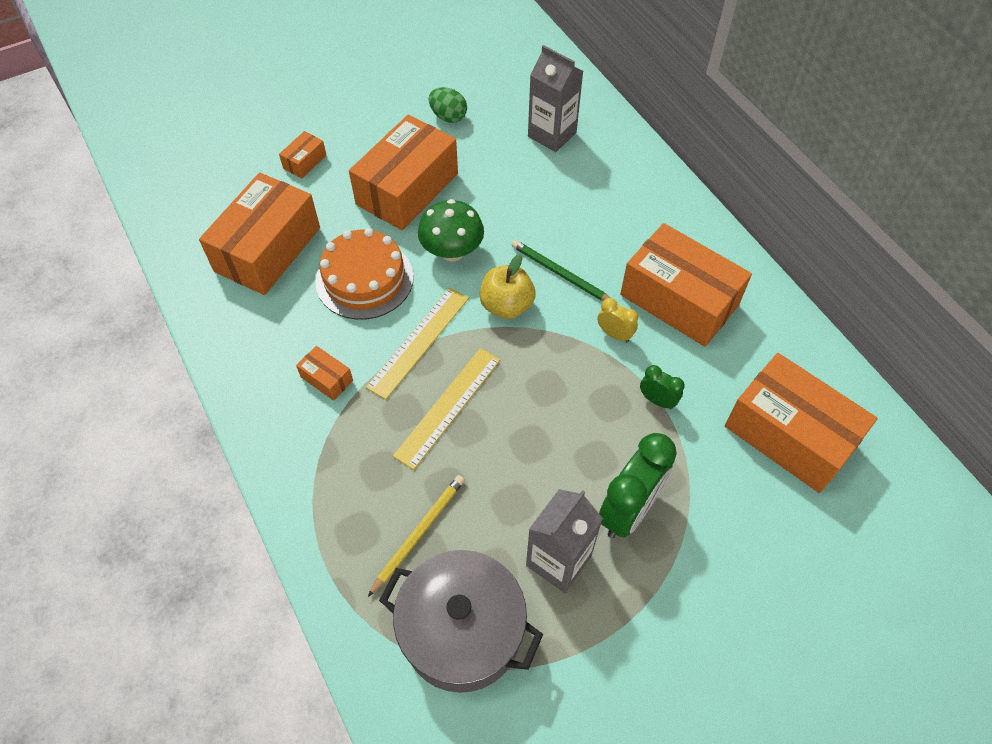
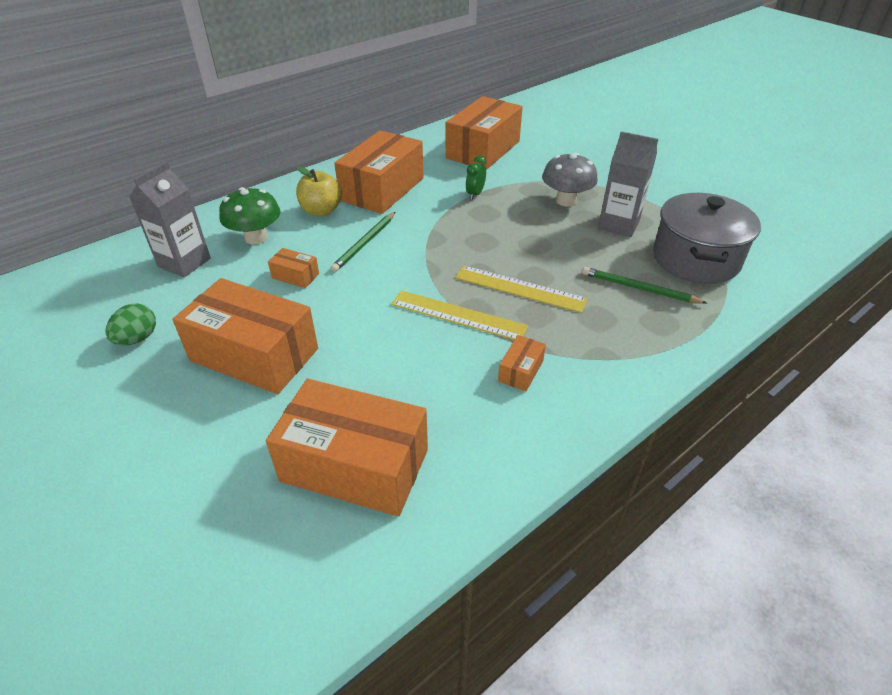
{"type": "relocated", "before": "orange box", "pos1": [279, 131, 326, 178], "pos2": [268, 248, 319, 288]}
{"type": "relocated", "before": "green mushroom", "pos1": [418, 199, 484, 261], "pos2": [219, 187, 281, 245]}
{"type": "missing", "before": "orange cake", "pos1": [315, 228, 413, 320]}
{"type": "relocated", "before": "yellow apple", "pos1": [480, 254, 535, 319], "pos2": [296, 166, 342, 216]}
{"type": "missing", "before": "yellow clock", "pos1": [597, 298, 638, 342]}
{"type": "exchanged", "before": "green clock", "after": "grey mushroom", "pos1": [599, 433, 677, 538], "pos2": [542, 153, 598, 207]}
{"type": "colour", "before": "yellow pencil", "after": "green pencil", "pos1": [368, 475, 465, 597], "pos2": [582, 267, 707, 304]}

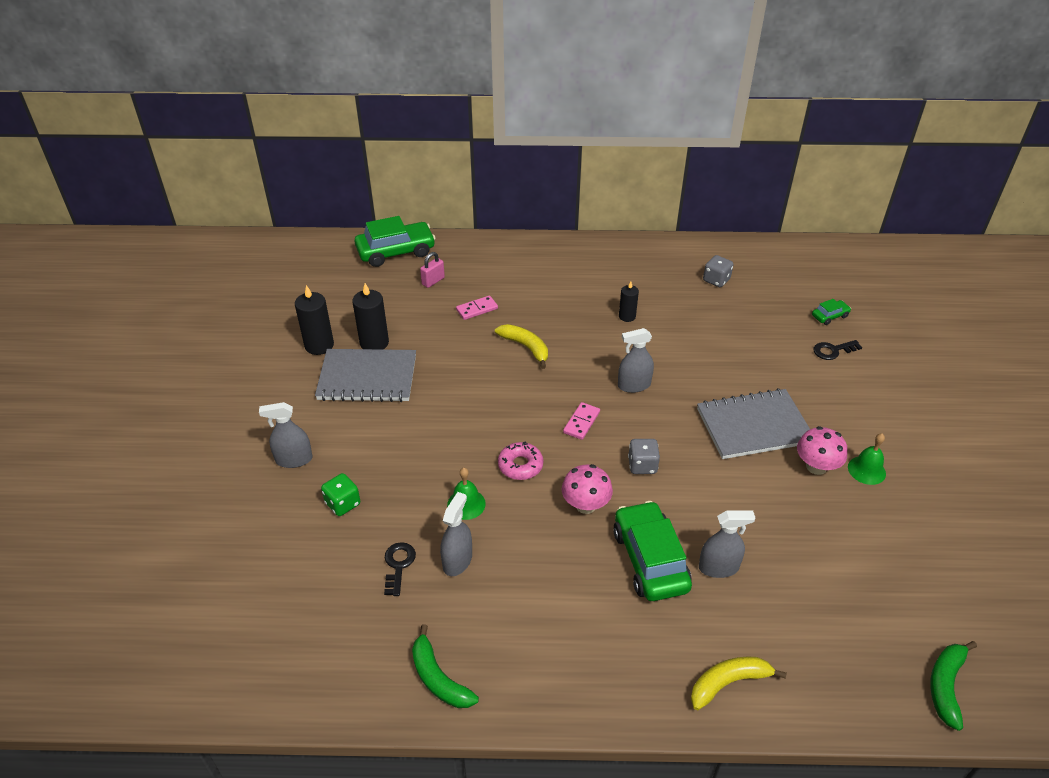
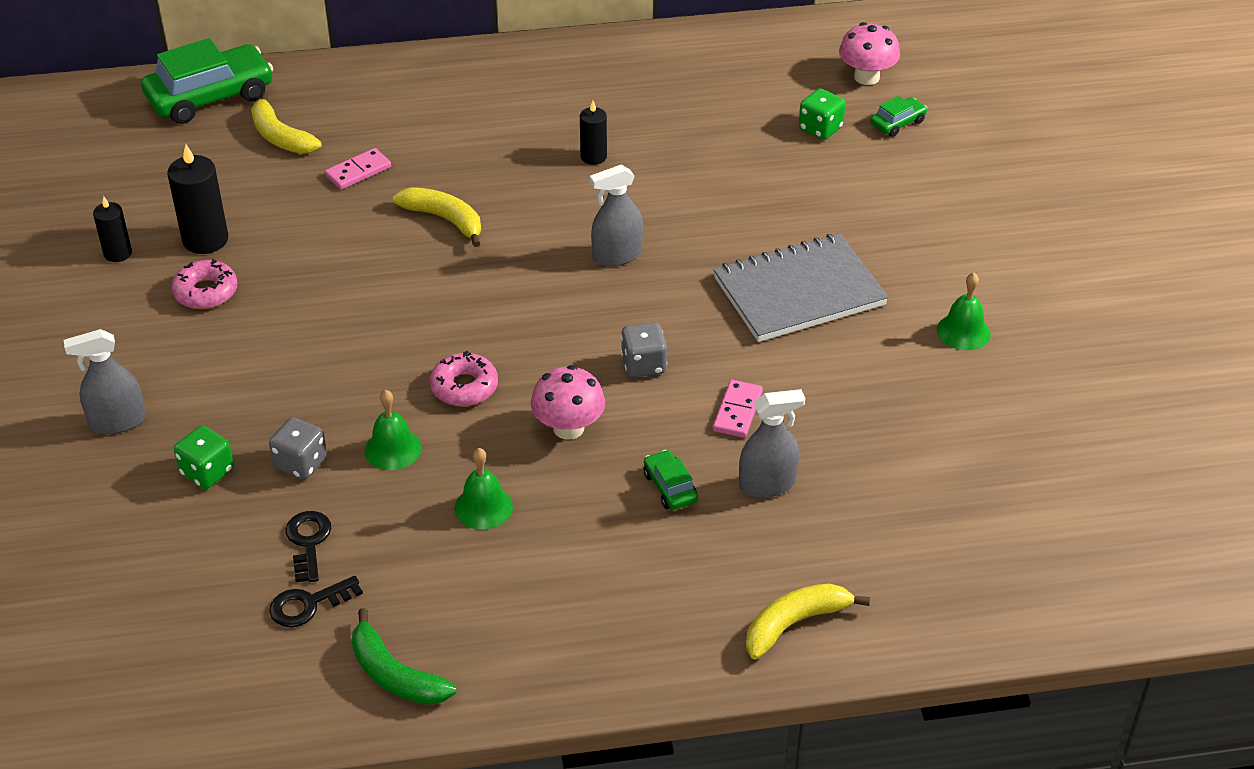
{"type": "exchanged", "before": "pink padlock", "after": "yellow banana", "pos1": [420, 252, 445, 288], "pos2": [251, 92, 322, 154]}
{"type": "relocated", "before": "grey dice", "pos1": [703, 255, 733, 287], "pos2": [269, 417, 327, 479]}
{"type": "size", "before": "black candle", "pos1": [295, 285, 334, 355], "pos2": [93, 196, 132, 262], "scale": 0.61}
{"type": "relocated", "before": "black key", "pos1": [813, 340, 862, 360], "pos2": [269, 576, 363, 627]}
{"type": "exchanged", "before": "grey notebook", "after": "pink donut", "pos1": [315, 349, 416, 402], "pos2": [171, 259, 237, 309]}
{"type": "relocated", "before": "pink domino", "pos1": [563, 402, 600, 440], "pos2": [713, 380, 763, 438]}
{"type": "relocated", "before": "pink mushroom", "pos1": [797, 426, 848, 475], "pos2": [839, 22, 900, 85]}
{"type": "missing", "before": "grey spray bottle", "pos1": [440, 492, 472, 576]}
{"type": "size", "before": "green car", "pos1": [613, 501, 692, 601], "pos2": [644, 450, 698, 510], "scale": 0.46}
{"type": "missing", "before": "green banana", "pos1": [930, 641, 977, 731]}
{"type": "appeared", "after": "green dice", "pos2": [799, 89, 845, 140]}
{"type": "appeared", "after": "green bell", "pos2": [454, 448, 513, 530]}

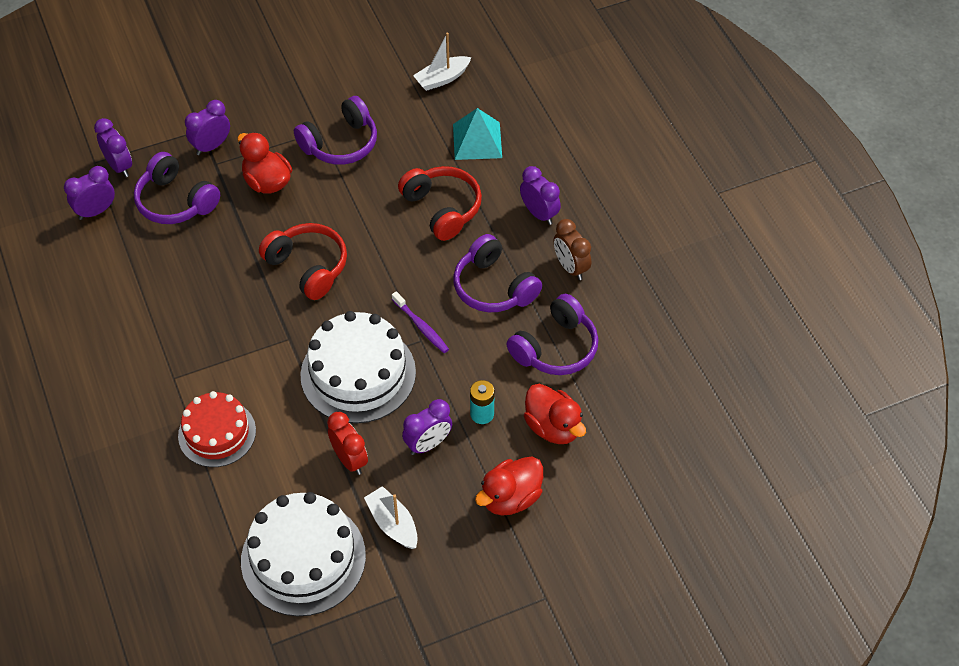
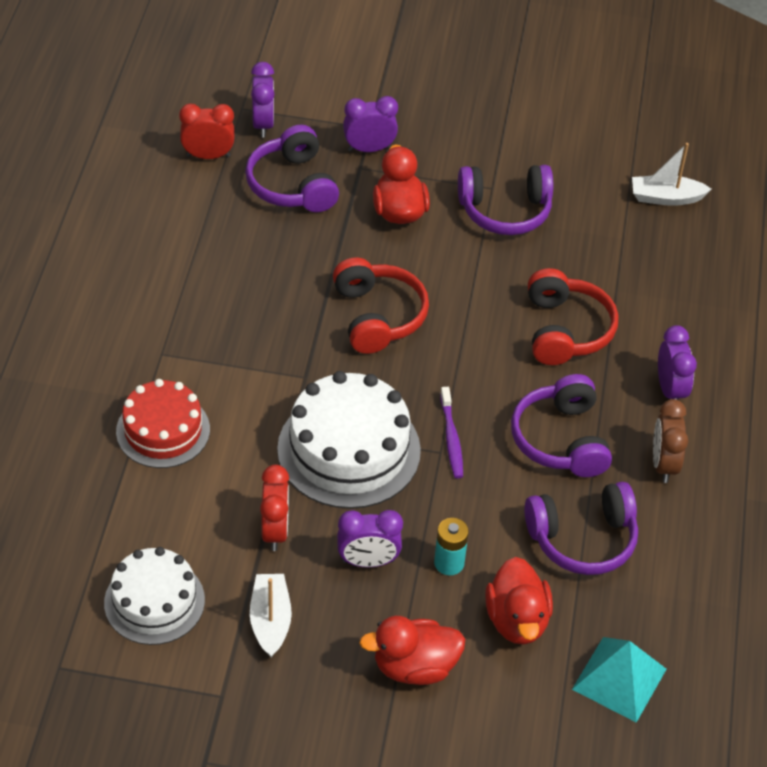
{"type": "relocated", "before": "turquoise pyramid", "pos1": [453, 108, 502, 160], "pos2": [572, 637, 666, 723]}
{"type": "colour", "before": "purple clock", "after": "red clock", "pos1": [64, 166, 115, 220], "pos2": [179, 104, 235, 159]}
{"type": "size", "before": "white cake", "pos1": [241, 492, 366, 616], "pos2": [104, 547, 205, 645], "scale": 0.66}

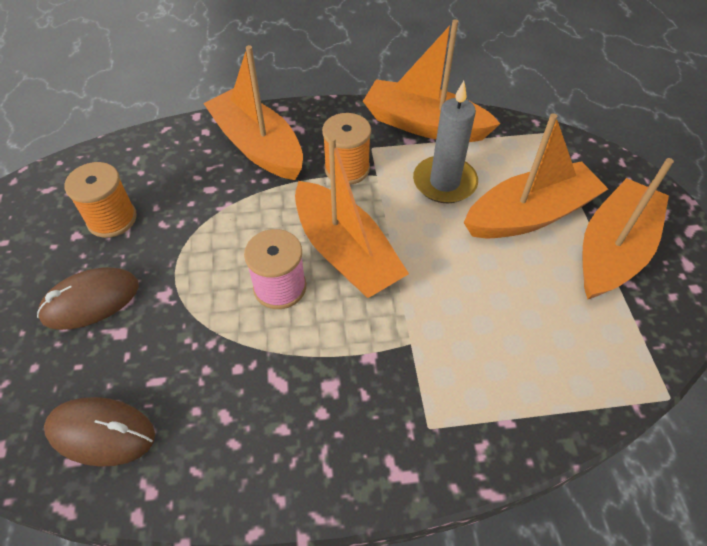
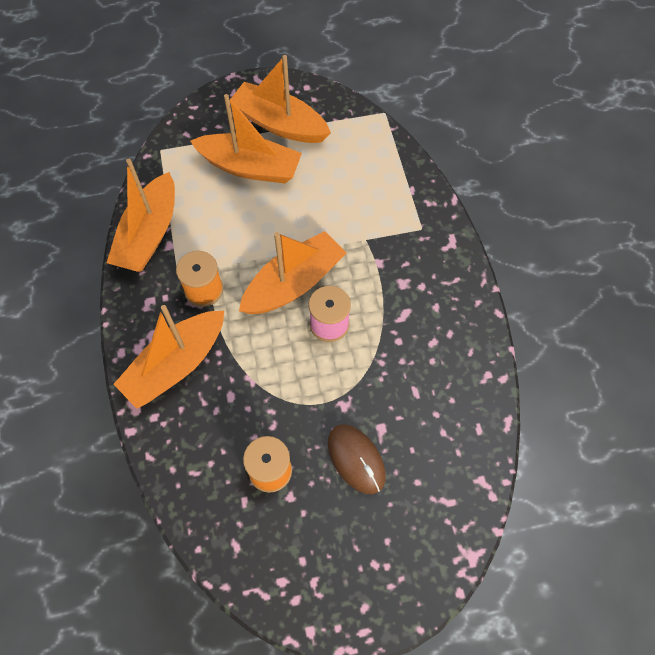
{"type": "missing", "before": "grey candle", "pos1": [413, 81, 478, 203]}
{"type": "spun", "before": "orange boat", "pos1": [464, 113, 608, 238], "pos2": [191, 94, 302, 184], "turn": 135}
{"type": "missing", "before": "brown mouse", "pos1": [44, 397, 155, 466]}

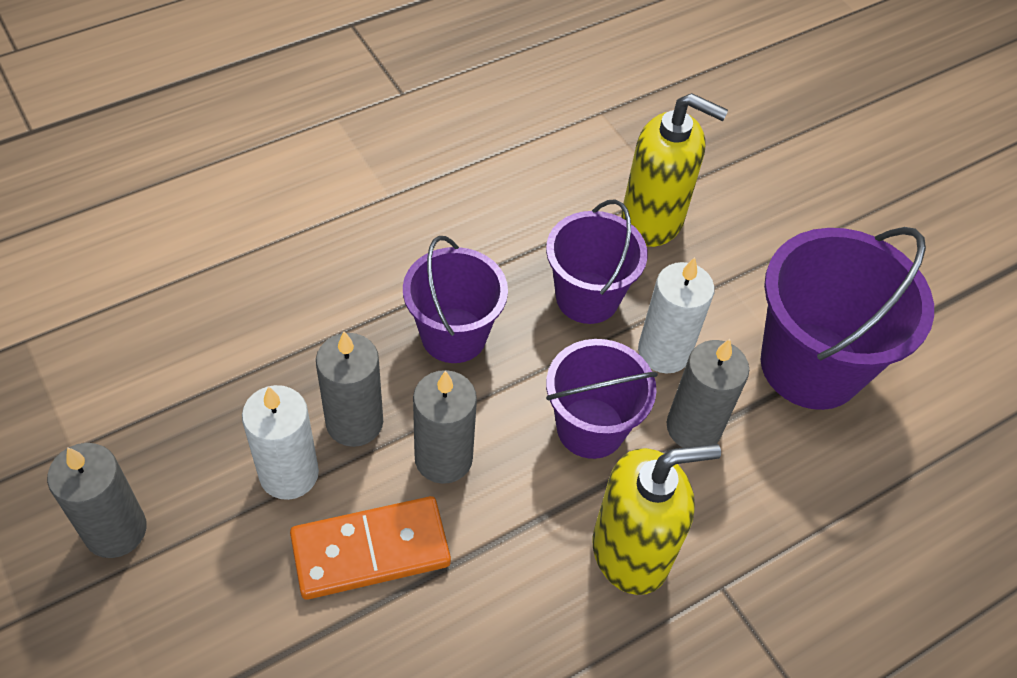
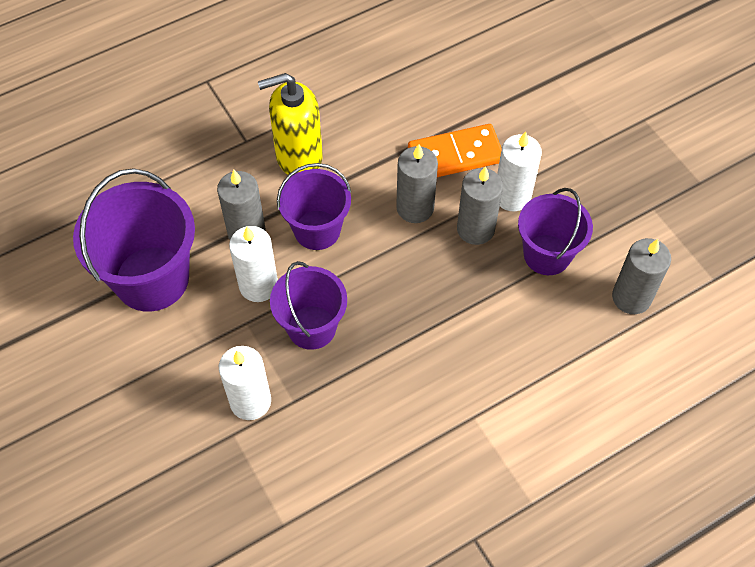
{"type": "exchanged", "before": "yellow soap dispenser", "after": "white candle", "pos1": [621, 93, 728, 247], "pos2": [219, 346, 271, 420]}
{"type": "relocated", "before": "purple bucket", "pos1": [403, 236, 508, 363], "pos2": [518, 188, 593, 275]}
{"type": "relocated", "before": "grey candle", "pos1": [47, 443, 147, 558], "pos2": [612, 238, 671, 314]}

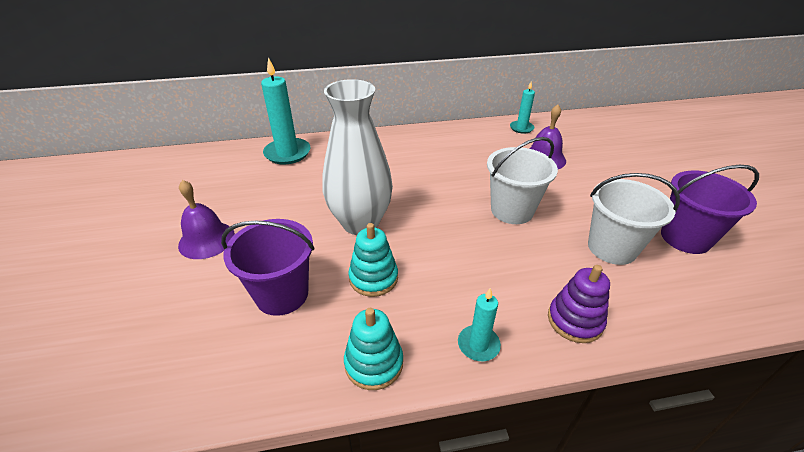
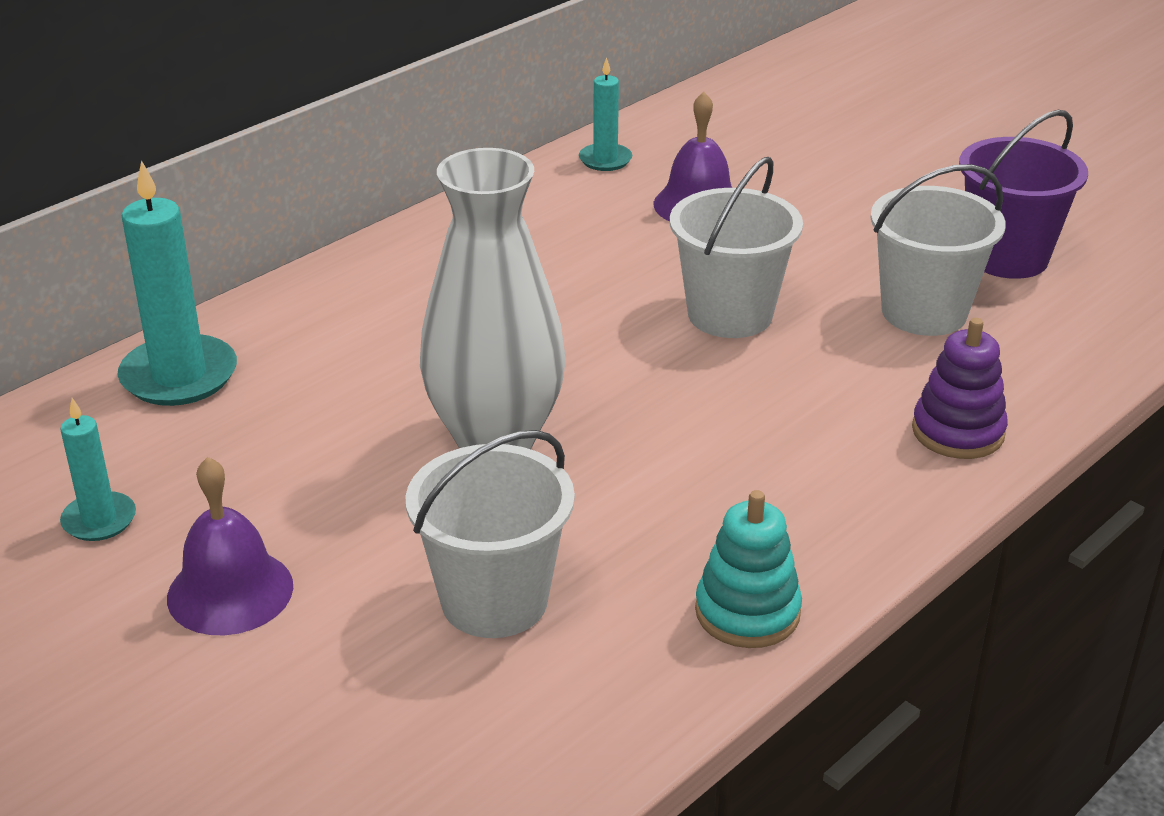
{"type": "colour", "before": "purple bucket", "after": "white bucket", "pos1": [221, 219, 314, 316], "pos2": [405, 430, 575, 638]}
{"type": "missing", "before": "turquoise stacking toy", "pos1": [348, 223, 398, 297]}
{"type": "relocated", "before": "turquoise candle", "pos1": [458, 288, 501, 361], "pos2": [60, 398, 136, 541]}

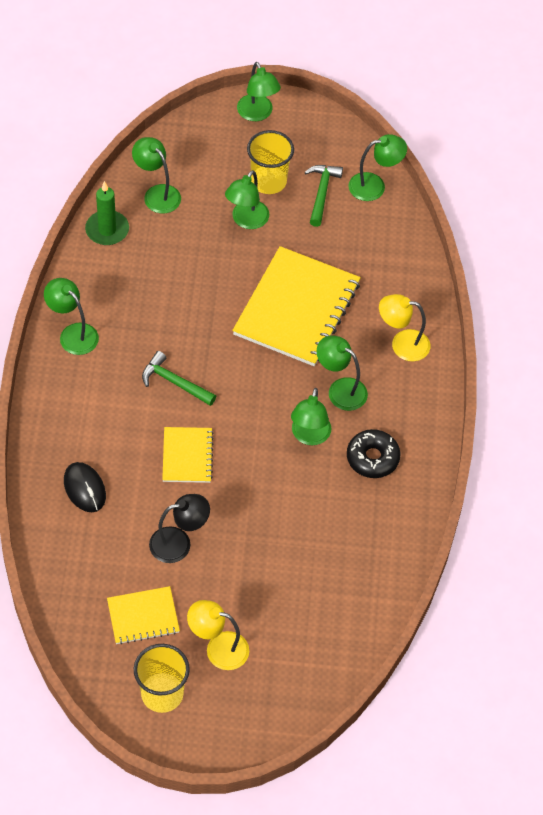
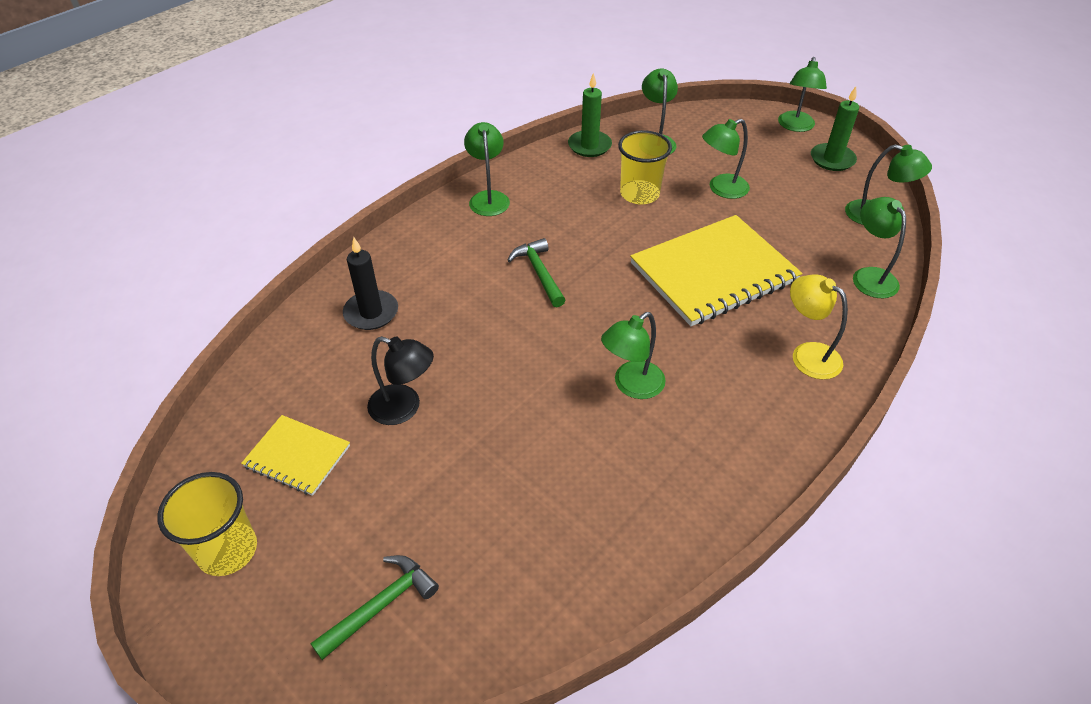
{"type": "relocated", "before": "yellow cup", "pos1": [247, 130, 294, 194], "pos2": [618, 130, 672, 205]}
{"type": "relocated", "before": "green hammer", "pos1": [305, 165, 343, 227], "pos2": [310, 555, 439, 660]}
{"type": "relocated", "before": "green lamp", "pos1": [316, 336, 368, 411], "pos2": [853, 197, 906, 298]}
{"type": "missing", "before": "yellow notebook", "pos1": [162, 427, 214, 483]}
{"type": "missing", "before": "black donut", "pos1": [347, 429, 400, 478]}
{"type": "exchanged", "before": "black mouse", "after": "black candle", "pos1": [64, 462, 106, 512], "pos2": [343, 237, 398, 330]}
{"type": "missing", "before": "yellow lamp", "pos1": [187, 600, 249, 670]}
{"type": "appeared", "after": "green candle", "pos2": [811, 86, 859, 171]}

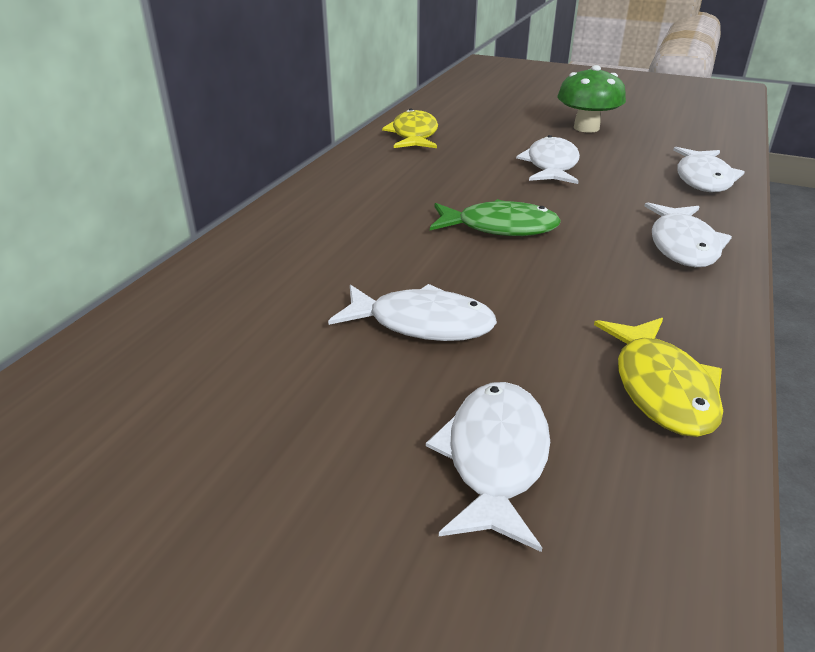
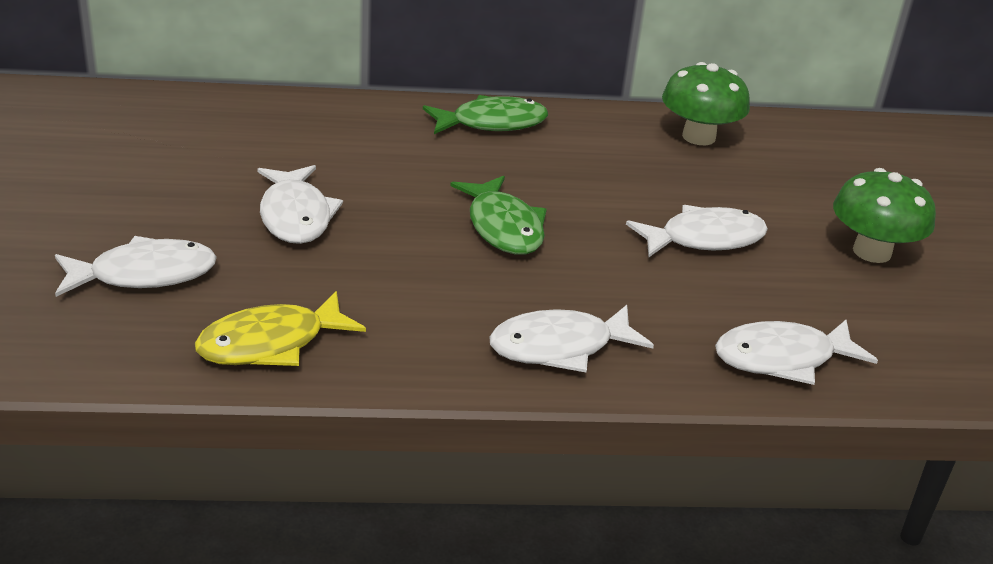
{"type": "exchanged", "before": "yellow fish", "after": "green mushroom", "pos1": [382, 109, 438, 148], "pos2": [662, 62, 750, 145]}
{"type": "appeared", "after": "green fish", "pos2": [423, 95, 548, 134]}

